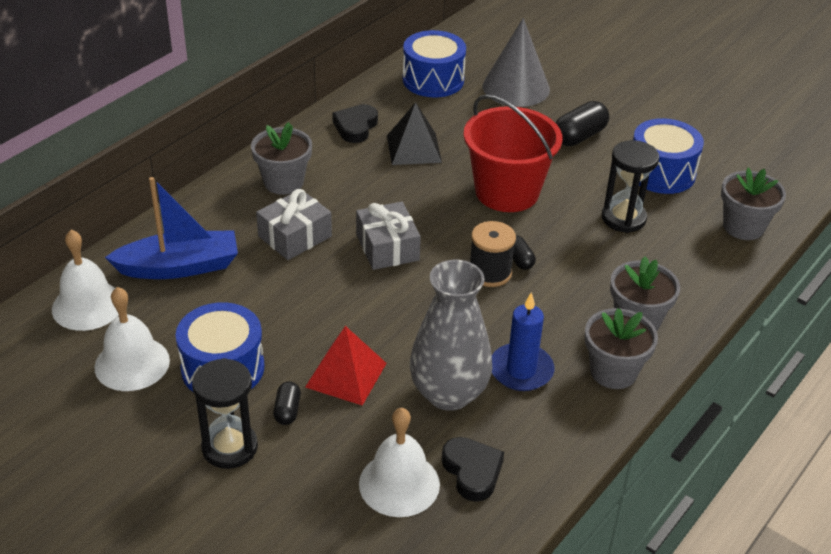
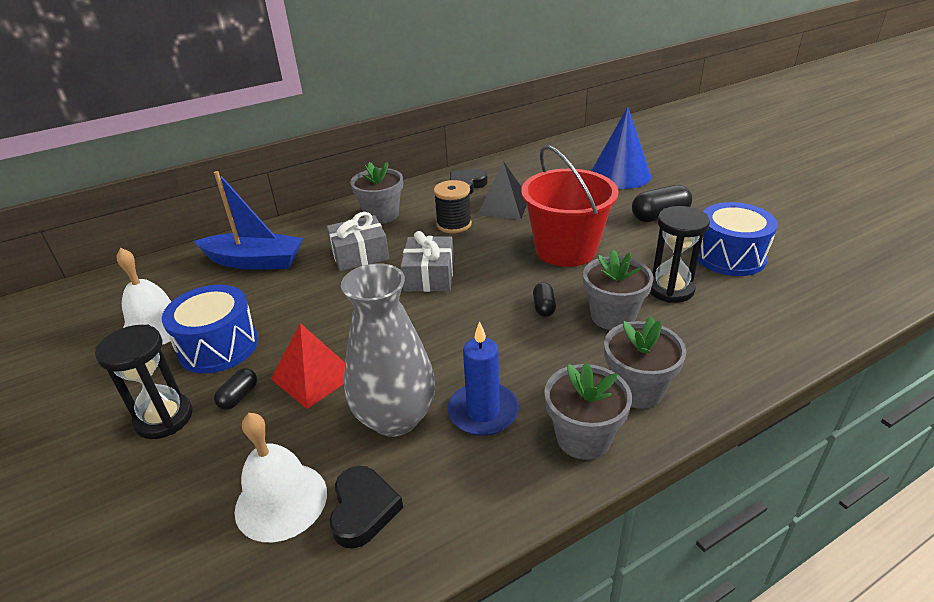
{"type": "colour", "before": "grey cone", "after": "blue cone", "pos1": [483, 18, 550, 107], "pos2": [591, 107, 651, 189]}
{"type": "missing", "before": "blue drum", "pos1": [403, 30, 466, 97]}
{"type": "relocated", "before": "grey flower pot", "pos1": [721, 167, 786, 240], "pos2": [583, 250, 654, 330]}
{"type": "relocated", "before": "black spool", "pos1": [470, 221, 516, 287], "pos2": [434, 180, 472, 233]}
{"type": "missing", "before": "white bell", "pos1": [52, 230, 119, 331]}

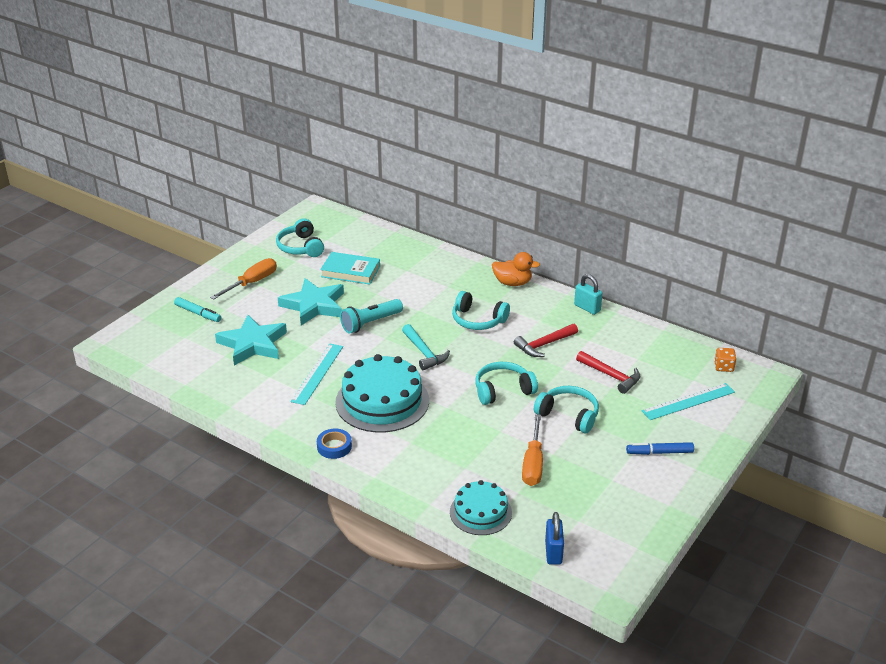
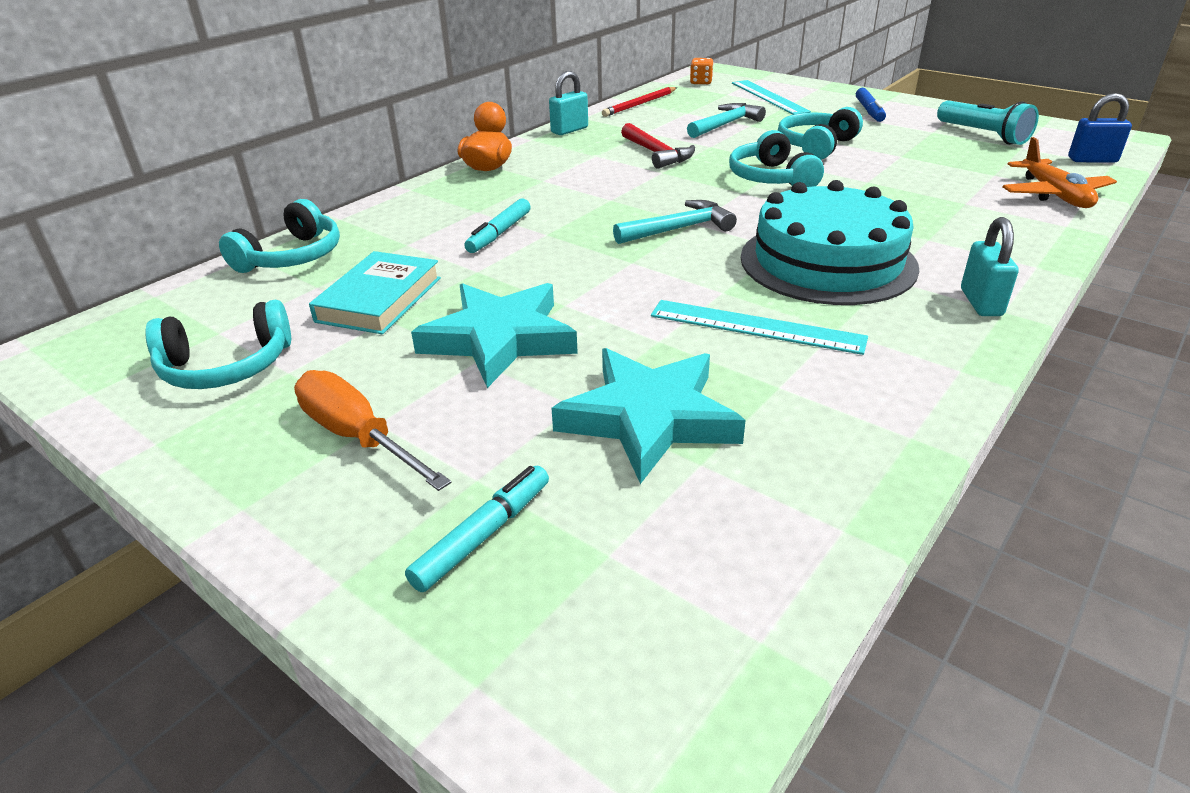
{"type": "relocated", "before": "turquoise headphones", "pos1": [452, 291, 510, 330], "pos2": [219, 199, 340, 273]}
{"type": "relocated", "before": "turquoise flashlight", "pos1": [340, 299, 403, 334], "pos2": [937, 100, 1039, 145]}
{"type": "colour", "before": "red hammer", "after": "turquoise hammer", "pos1": [576, 351, 640, 394], "pos2": [687, 103, 766, 138]}
{"type": "missing", "before": "orange screwdriver", "pos1": [522, 414, 543, 486]}
{"type": "exchanged", "before": "blue tape", "after": "turquoise padlock", "pos1": [317, 429, 352, 459], "pos2": [961, 217, 1019, 316]}
{"type": "exchanged", "before": "turquoise cake", "after": "orange plane", "pos1": [450, 480, 512, 535], "pos2": [1002, 137, 1117, 208]}
{"type": "appeared", "after": "red pencil", "pos2": [602, 87, 677, 117]}
{"type": "appeared", "after": "turquoise marker", "pos2": [464, 199, 531, 253]}

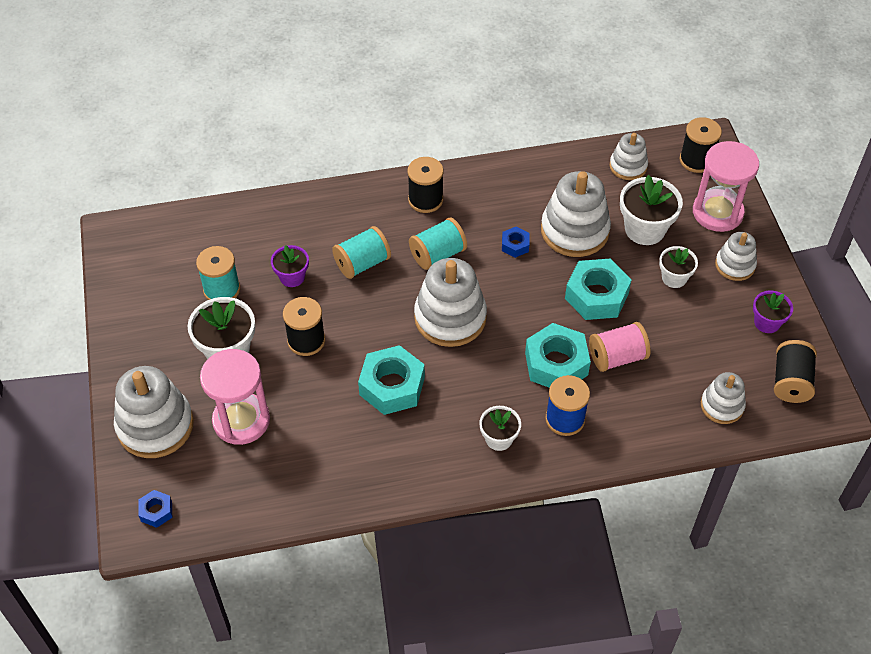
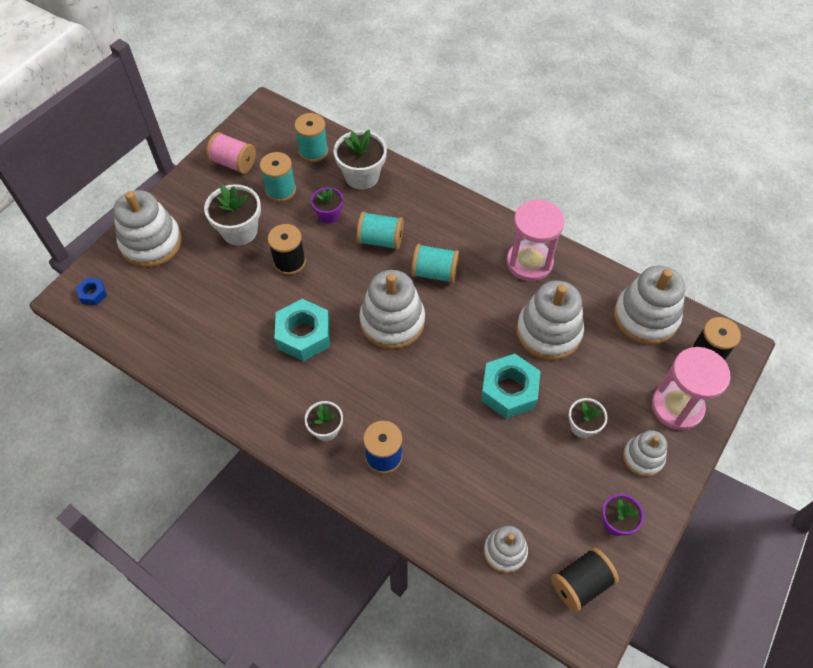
{"type": "size", "before": "white stacking toy", "pos1": [610, 133, 648, 180], "pos2": [614, 265, 685, 345], "scale": 1.75}
{"type": "missing", "before": "black spool", "pos1": [407, 157, 444, 213]}
{"type": "relocated", "before": "white flower pot", "pos1": [620, 175, 683, 245], "pos2": [334, 130, 387, 189]}
{"type": "missing", "before": "blue nut", "pos1": [502, 227, 529, 258]}
{"type": "relocated", "before": "pink spool", "pos1": [589, 322, 651, 372], "pos2": [206, 132, 256, 174]}
{"type": "missing", "before": "turquoise nut", "pos1": [525, 323, 591, 388]}
{"type": "relocated", "before": "pink hourglass", "pos1": [200, 349, 270, 445], "pos2": [507, 200, 565, 281]}
{"type": "appeared", "after": "turquoise spool", "pos2": [294, 113, 328, 162]}

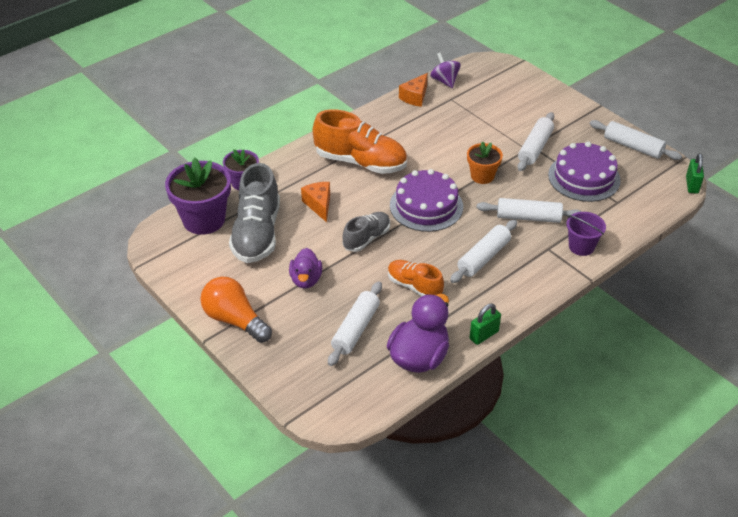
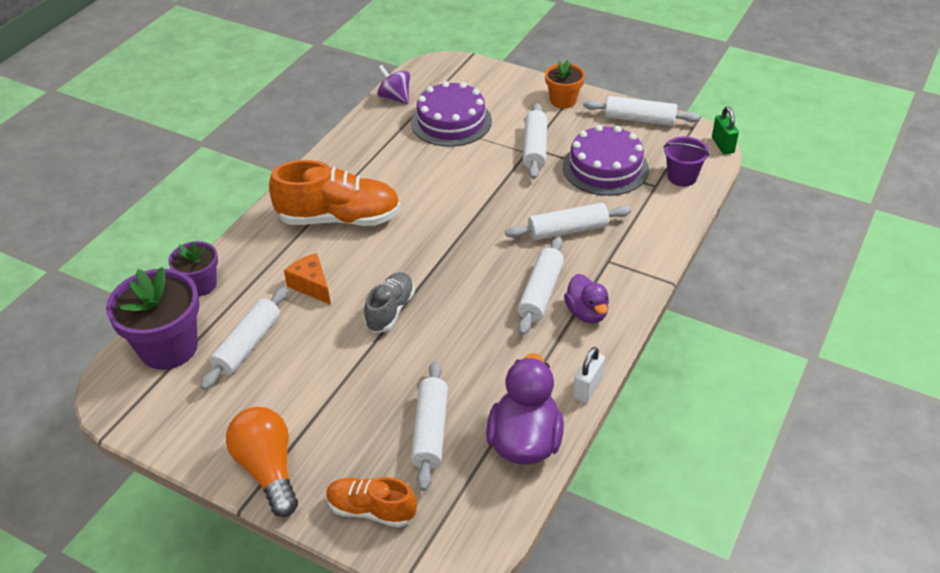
{"type": "missing", "before": "orange cheese", "pos1": [399, 73, 428, 107]}
{"type": "relocated", "before": "orange flower pot", "pos1": [467, 141, 503, 184], "pos2": [545, 60, 585, 108]}
{"type": "exchanged", "before": "grey shoe", "after": "white rolling pin", "pos1": [229, 163, 280, 263], "pos2": [200, 287, 287, 390]}
{"type": "relocated", "before": "purple cake", "pos1": [390, 169, 463, 232], "pos2": [411, 81, 492, 147]}
{"type": "relocated", "before": "purple bucket", "pos1": [566, 212, 606, 256], "pos2": [663, 137, 710, 186]}
{"type": "relocated", "before": "purple duck", "pos1": [289, 248, 322, 289], "pos2": [564, 274, 609, 323]}
{"type": "relocated", "before": "orange shoe", "pos1": [388, 260, 444, 296], "pos2": [326, 477, 417, 528]}
{"type": "spun", "before": "orange light bulb", "pos1": [200, 277, 272, 343], "pos2": [226, 407, 298, 517], "turn": 45}
{"type": "colour", "before": "green padlock", "after": "white padlock", "pos1": [470, 304, 501, 345], "pos2": [573, 347, 605, 403]}

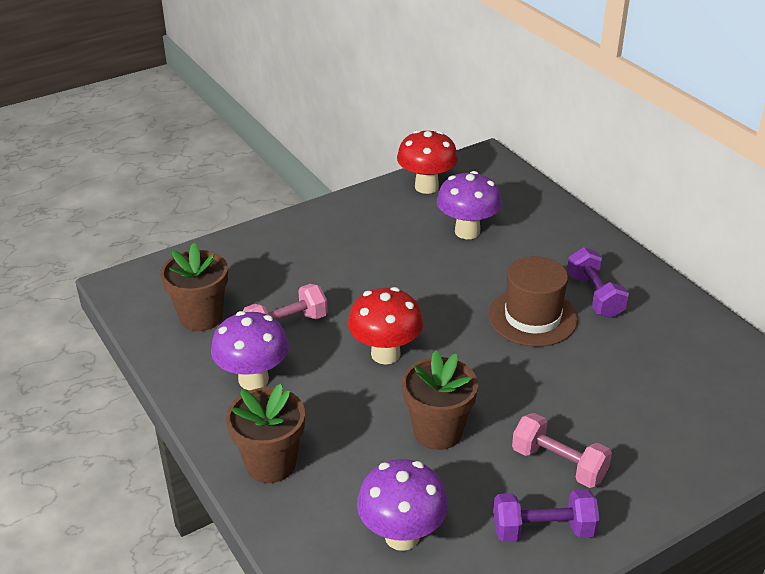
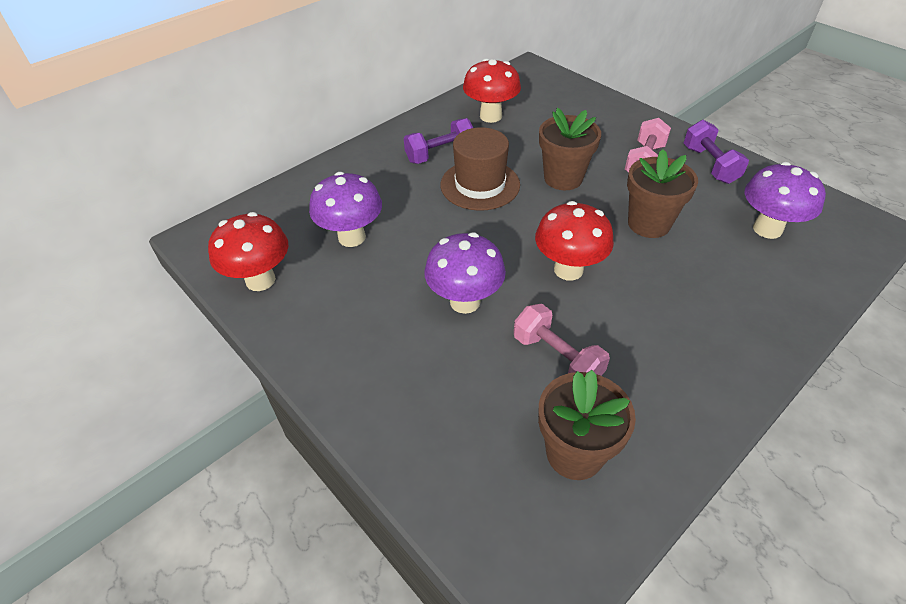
{"type": "relocated", "before": "purple mushroom", "pos1": [211, 311, 289, 390], "pos2": [424, 232, 506, 314]}
{"type": "relocated", "before": "brown flower pot", "pos1": [226, 384, 305, 483], "pos2": [539, 108, 601, 190]}
{"type": "appeared", "after": "red mushroom", "pos2": [463, 59, 521, 123]}

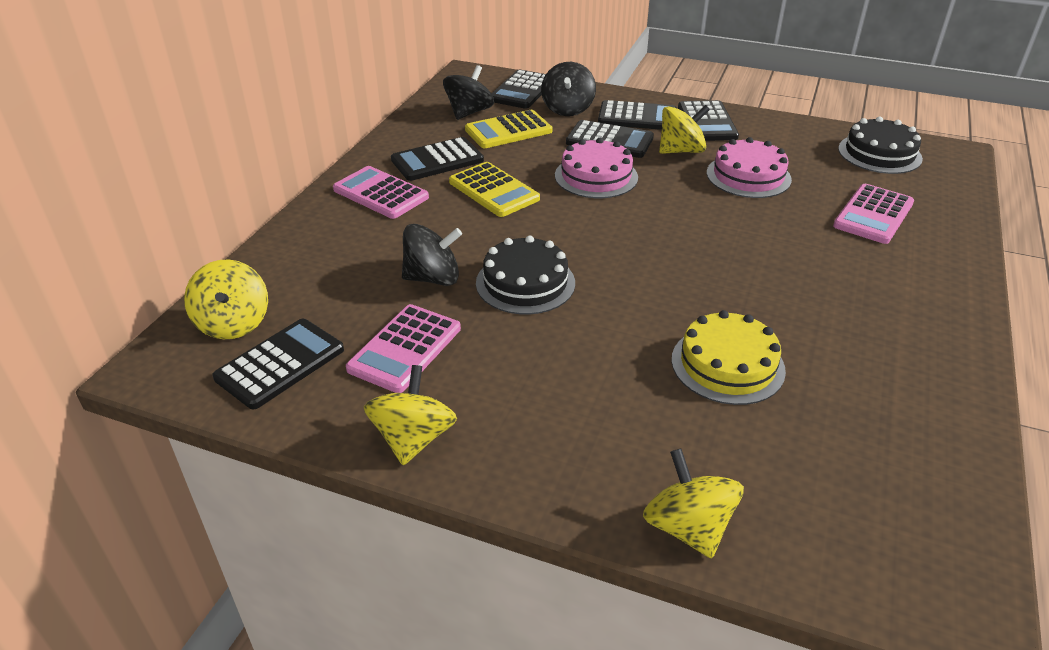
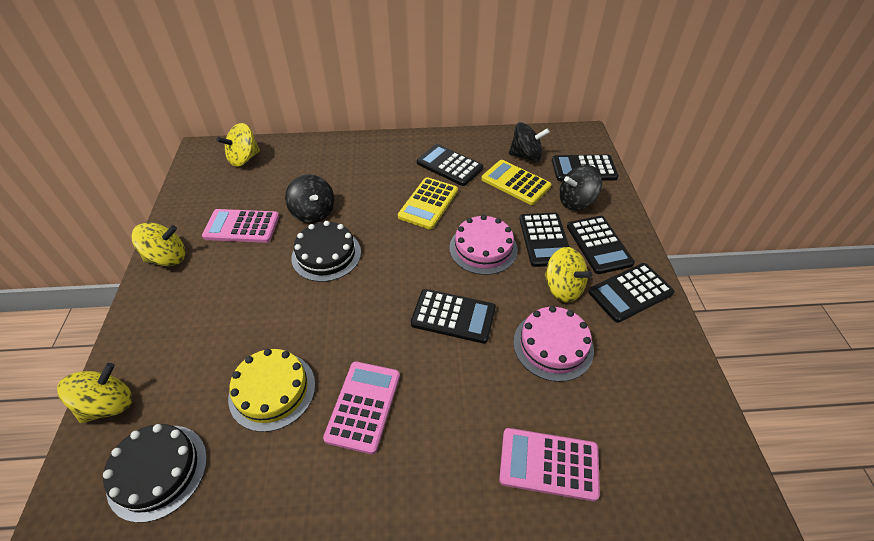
{"type": "relocated", "before": "black cake", "pos1": [838, 116, 923, 174], "pos2": [103, 424, 207, 523]}
{"type": "relocated", "before": "pink calculator", "pos1": [333, 166, 429, 219], "pos2": [323, 361, 400, 454]}
{"type": "relocated", "before": "black calculator", "pos1": [212, 319, 344, 409], "pos2": [411, 289, 496, 344]}

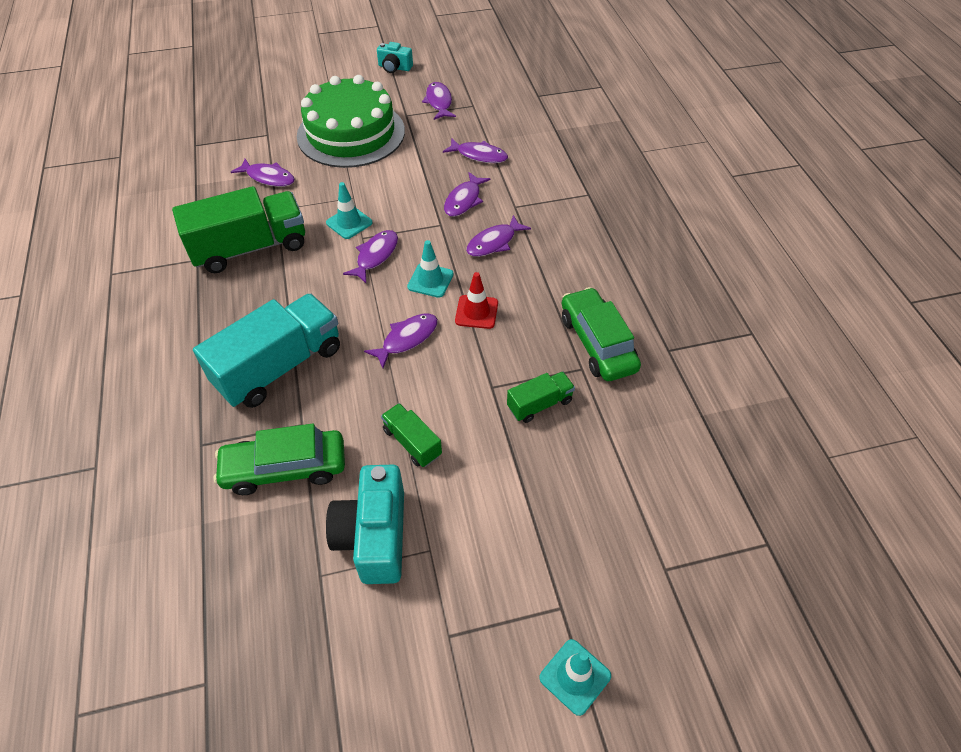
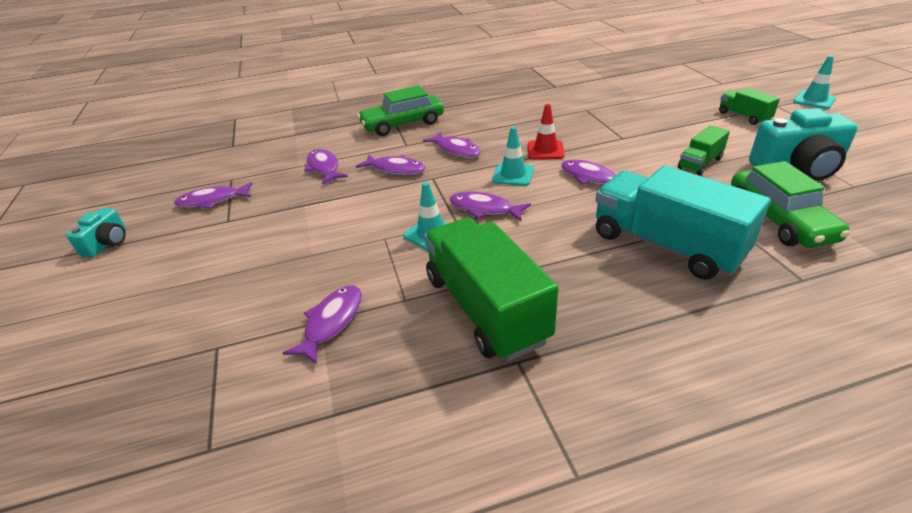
{"type": "missing", "before": "green cake", "pos1": [297, 75, 405, 168]}
{"type": "spun", "before": "purple fish", "pos1": [443, 138, 508, 163], "pos2": [304, 149, 348, 184], "turn": -45}
{"type": "relocated", "before": "green car", "pos1": [562, 287, 641, 381], "pos2": [357, 85, 444, 136]}
{"type": "relocated", "before": "green truck", "pos1": [507, 372, 575, 423], "pos2": [719, 88, 780, 125]}

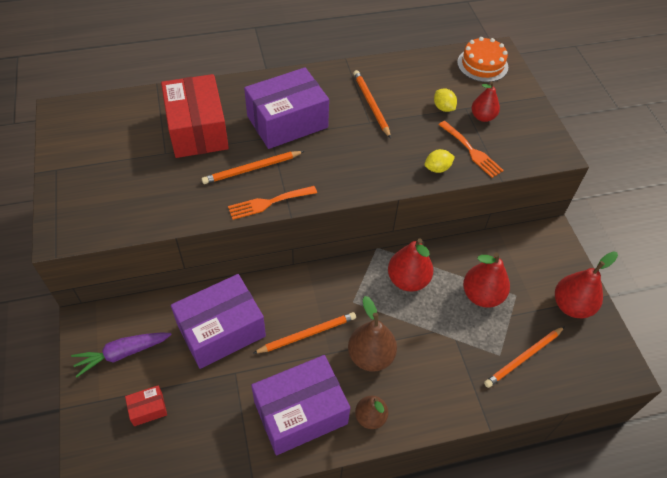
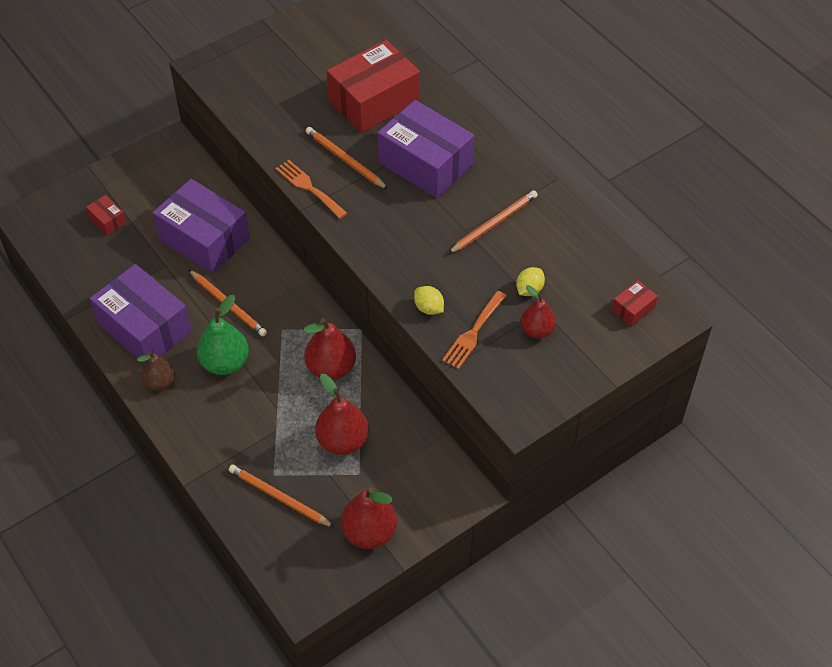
{"type": "exchanged", "before": "orange cake", "after": "red box", "pos1": [457, 37, 508, 82], "pos2": [612, 280, 658, 327]}
{"type": "colour", "before": "brown pear", "after": "green pear", "pos1": [348, 296, 397, 372], "pos2": [197, 295, 249, 375]}
{"type": "missing", "before": "purple carrot", "pos1": [71, 333, 172, 377]}

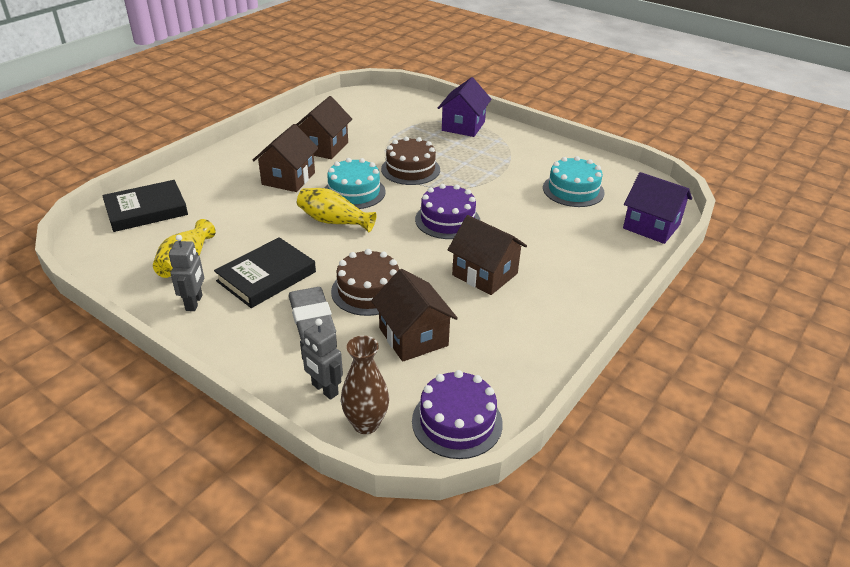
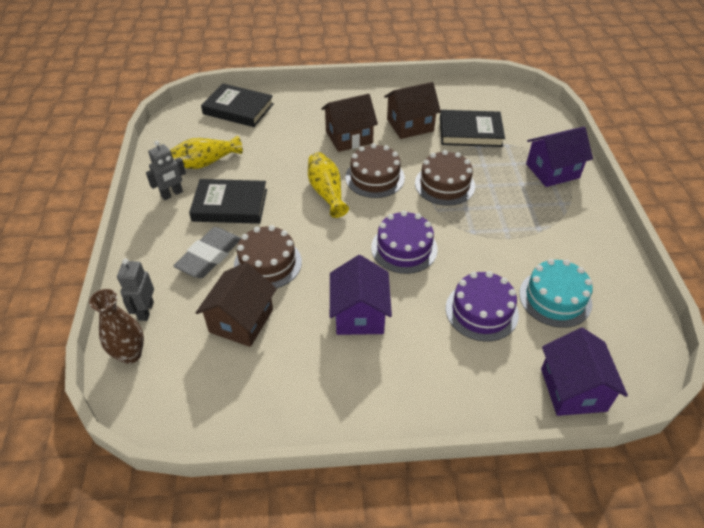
{"type": "colour", "before": "turquoise cake", "after": "brown cake", "pos1": [325, 158, 385, 209], "pos2": [345, 143, 405, 198]}
{"type": "colour", "before": "brown house", "after": "purple house", "pos1": [448, 215, 527, 295], "pos2": [330, 255, 392, 335]}
{"type": "relocated", "before": "purple cake", "pos1": [412, 370, 503, 459], "pos2": [446, 271, 519, 342]}
{"type": "appeared", "after": "black book", "pos2": [440, 110, 505, 147]}

